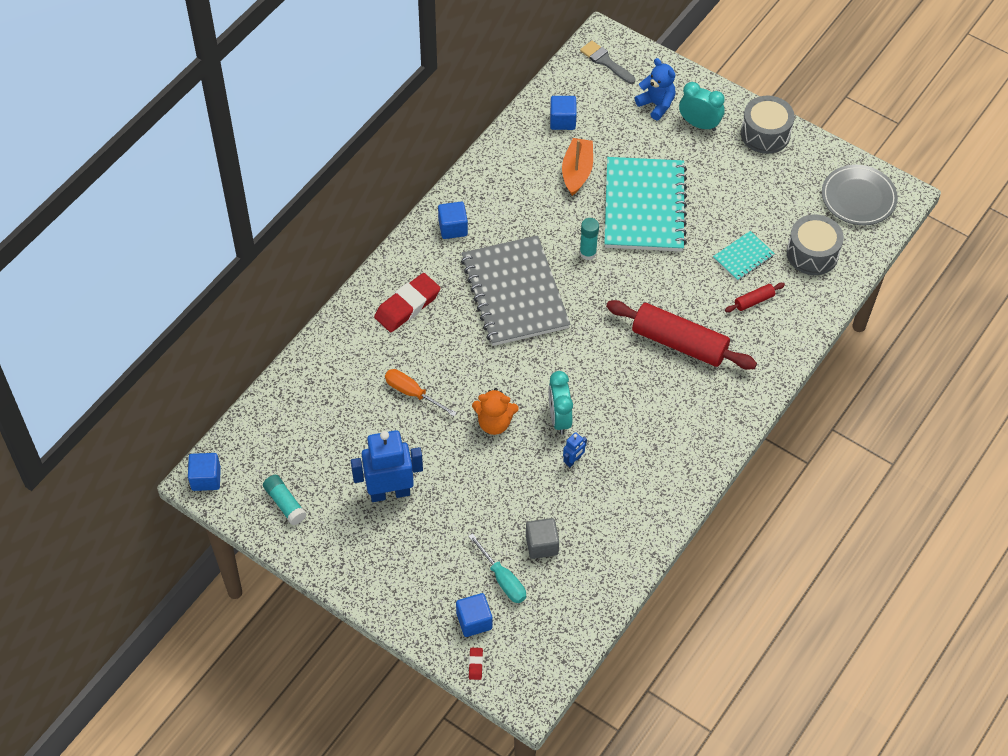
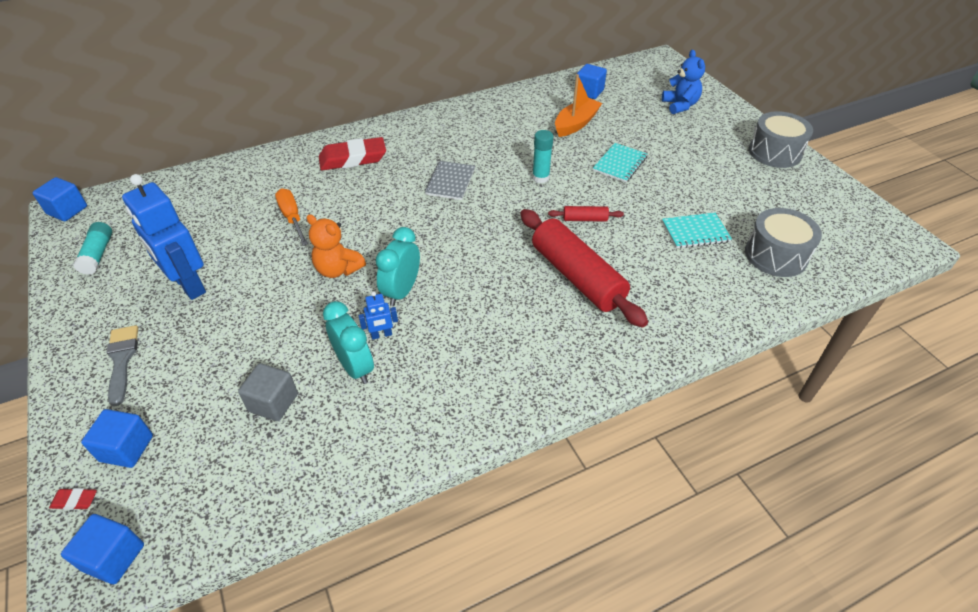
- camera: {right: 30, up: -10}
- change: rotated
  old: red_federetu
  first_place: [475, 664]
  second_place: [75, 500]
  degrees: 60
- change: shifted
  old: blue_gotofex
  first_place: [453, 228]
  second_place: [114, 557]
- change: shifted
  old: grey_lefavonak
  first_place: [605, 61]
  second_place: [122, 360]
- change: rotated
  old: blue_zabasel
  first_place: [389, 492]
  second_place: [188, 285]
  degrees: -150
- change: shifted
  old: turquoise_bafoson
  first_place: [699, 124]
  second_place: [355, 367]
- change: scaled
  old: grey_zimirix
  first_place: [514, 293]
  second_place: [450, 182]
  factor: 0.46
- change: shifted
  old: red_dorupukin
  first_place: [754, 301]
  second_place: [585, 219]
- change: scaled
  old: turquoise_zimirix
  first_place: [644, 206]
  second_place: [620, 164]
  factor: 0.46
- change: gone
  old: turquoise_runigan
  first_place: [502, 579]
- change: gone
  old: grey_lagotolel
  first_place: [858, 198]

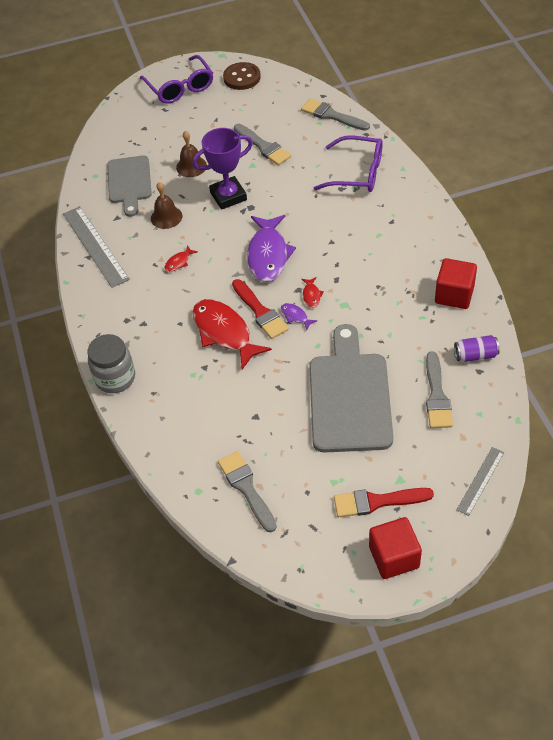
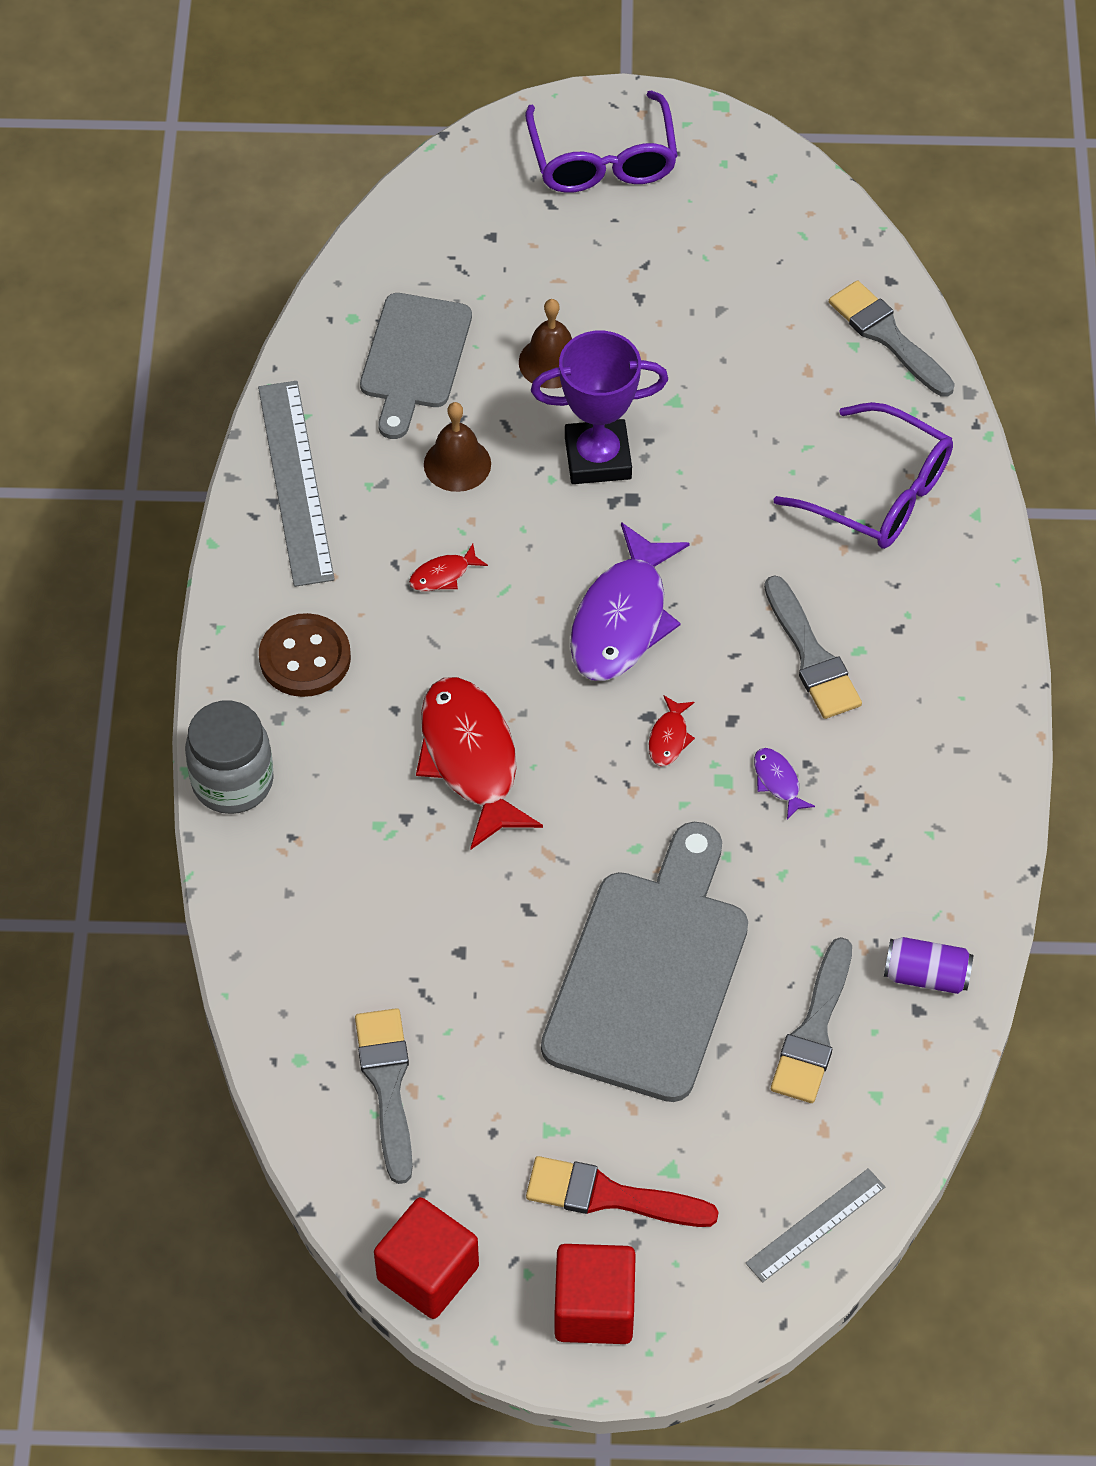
- camera: {right: 15, up: 5}
- change: shifted
  old: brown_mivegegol
  first_place: [242, 77]
  second_place: [305, 658]
- change: shifted
  old: red_gotofex
  first_place: [454, 295]
  second_place: [428, 1273]
- change: shifted
  old: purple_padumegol
  first_place: [295, 316]
  second_place: [777, 781]
- change: shifted
  old: grey_lefavonak
  first_place: [263, 146]
  second_place: [811, 656]
- change: gone
  old: red_lefavonak
  first_place: [260, 312]

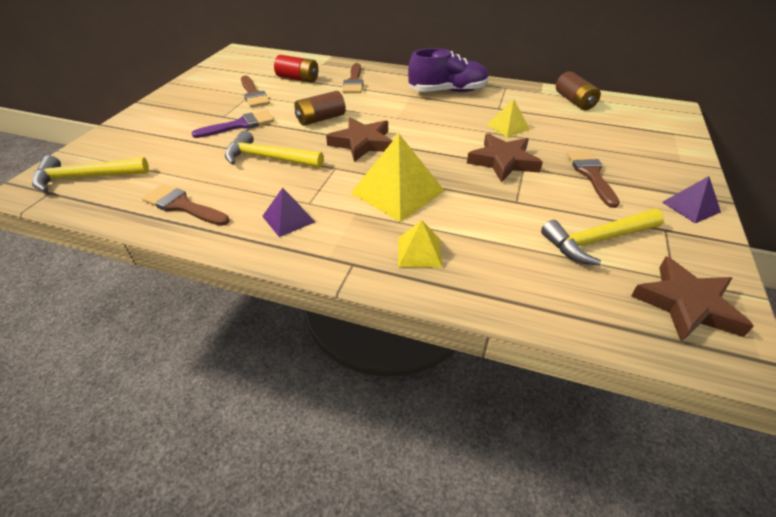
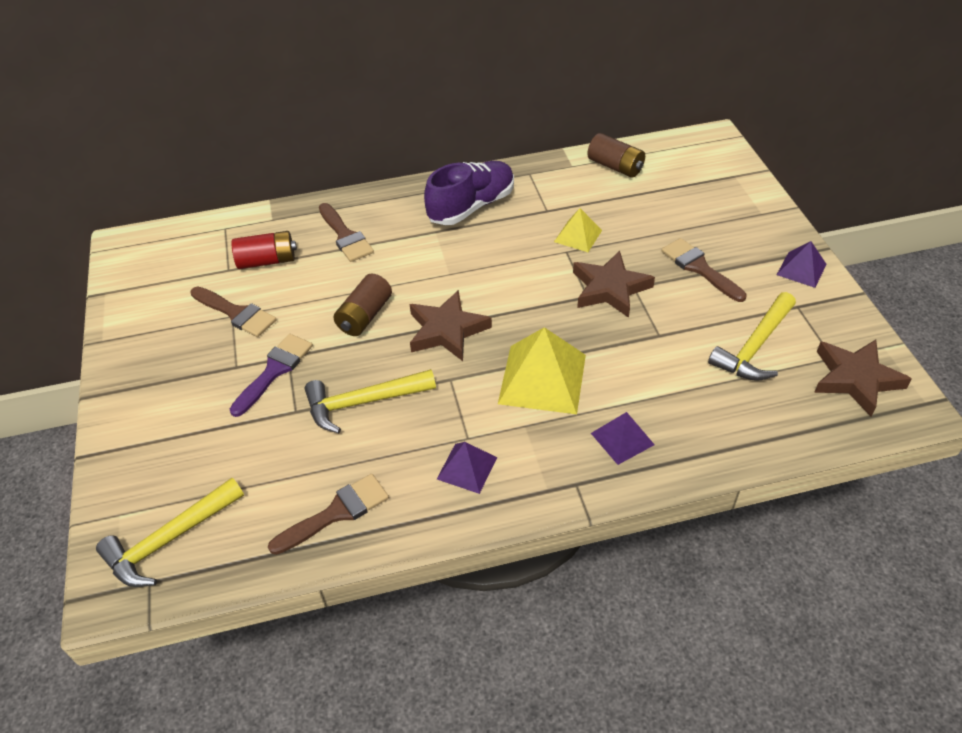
- camera: {right: -30, up: 5}
- change: rotated
  old: brown_lefavonak
  first_place: [182, 206]
  second_place: [336, 513]
  degrees: 150
- change: repainted
  old: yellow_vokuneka
  new: purple_vokuneka
  first_place: [419, 252]
  second_place: [622, 438]

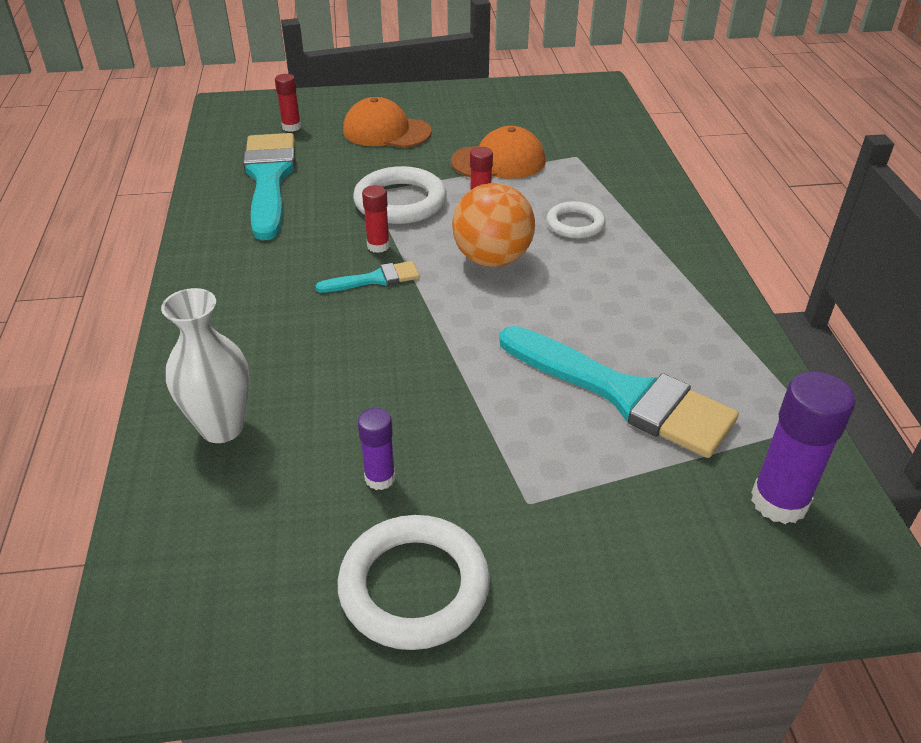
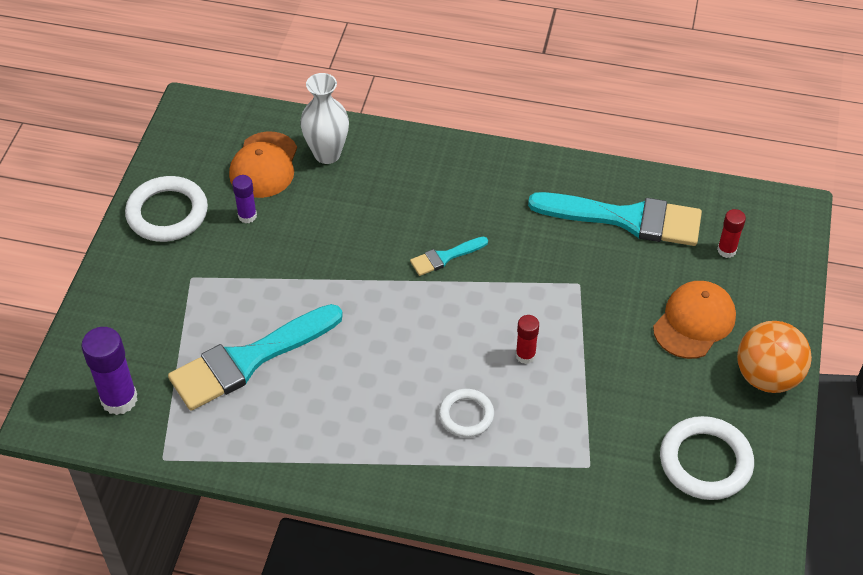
- camera: {right: 110, up: 10}
- change: shifted
  old: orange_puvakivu
  first_place: [499, 161]
  second_place: [264, 165]
- change: rotated
  old: turquoise_lefavonak
  first_place: [374, 279]
  second_place: [445, 257]
  degrees: 60
- change: shifted
  old: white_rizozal
  first_place: [400, 202]
  second_place: [705, 461]
- change: shifted
  old: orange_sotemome
  first_place: [492, 259]
  second_place: [767, 377]
- change: gone
  old: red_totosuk
  first_place: [378, 246]

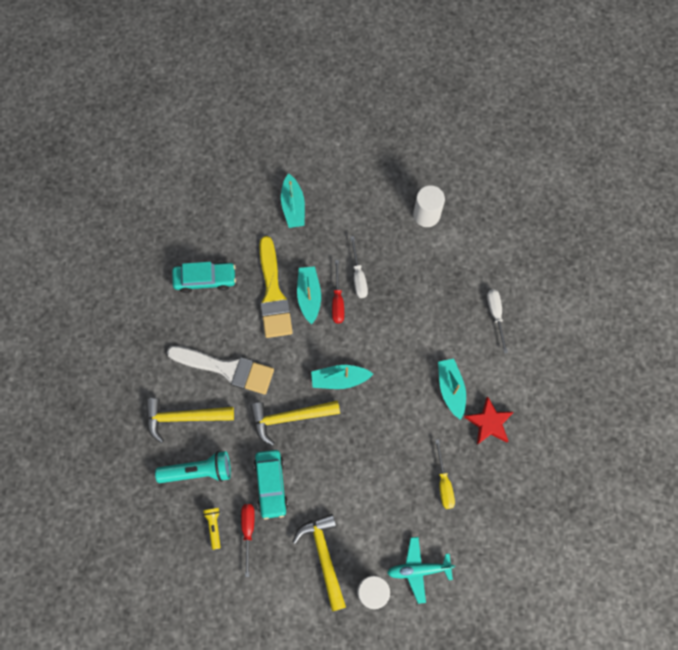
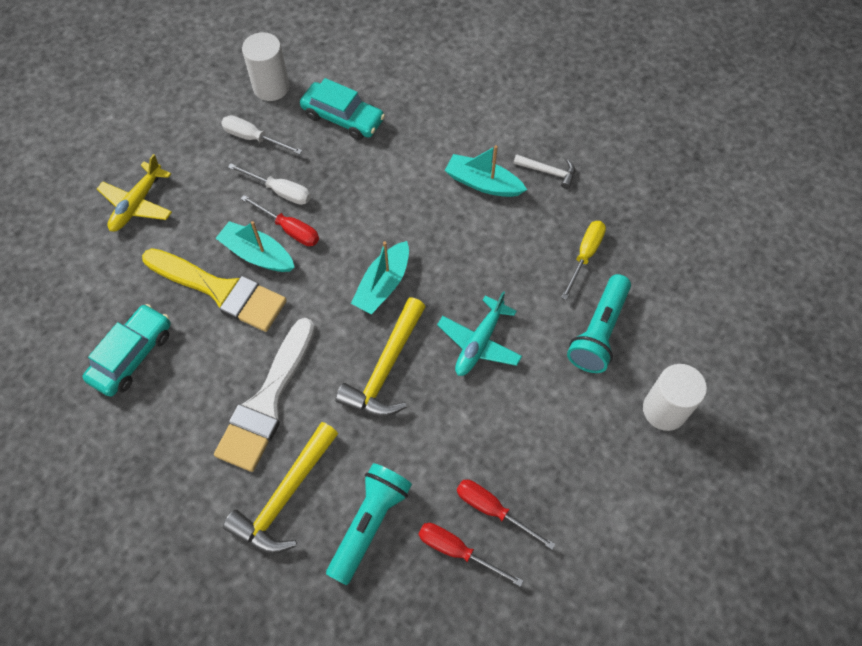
- camera: {right: -55, up: -10}
- change: swapped
  old: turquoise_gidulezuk
  new: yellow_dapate
  first_place: [293, 206]
  second_place: [137, 204]
- change: rotated
  old: white_lefavonak
  first_place: [227, 369]
  second_place: [267, 402]
  degrees: 150
- change: shifted
  old: white_runigan
  first_place: [495, 315]
  second_place: [253, 138]
- change: shifted
  old: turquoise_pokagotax
  first_place: [271, 485]
  second_place: [343, 118]
- change: swapped
  old: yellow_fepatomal
  new: red_runigan
  first_place: [214, 526]
  second_place: [457, 551]
- change: shifted
  old: turquoise_dapate
  first_place: [418, 569]
  second_place: [479, 343]
- change: swapped
  old: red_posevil
  new: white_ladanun
  first_place: [489, 423]
  second_place: [548, 172]
- change: rotated
  old: yellow_runigan
  first_place: [444, 483]
  second_place: [585, 255]
  degrees: -90
- change: new
  new: turquoise_fepatomal
  second_place: [598, 332]
- change: gone
  old: yellow_ladanun
  first_place: [324, 556]

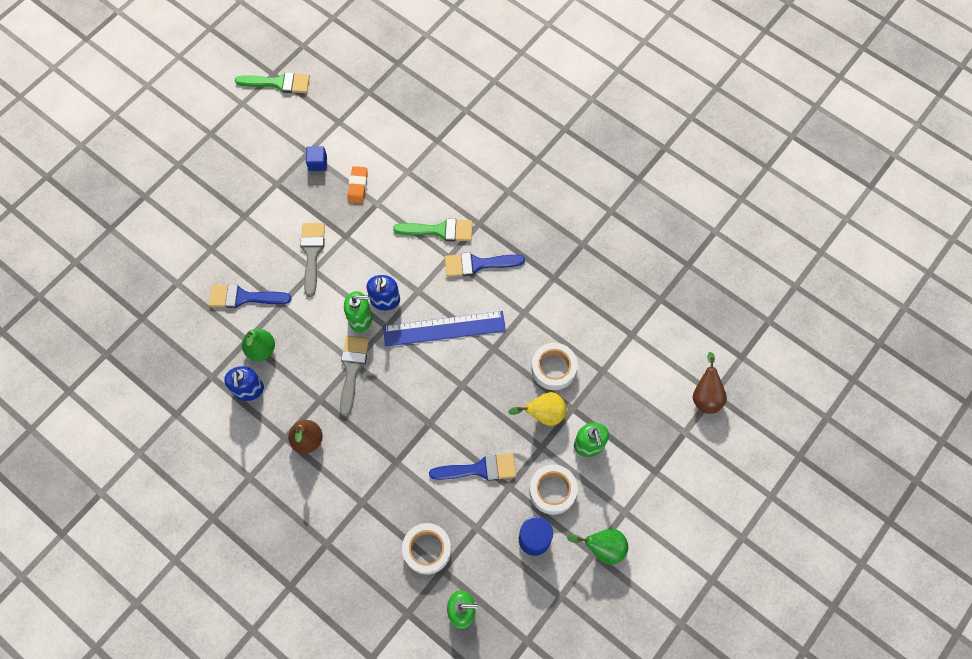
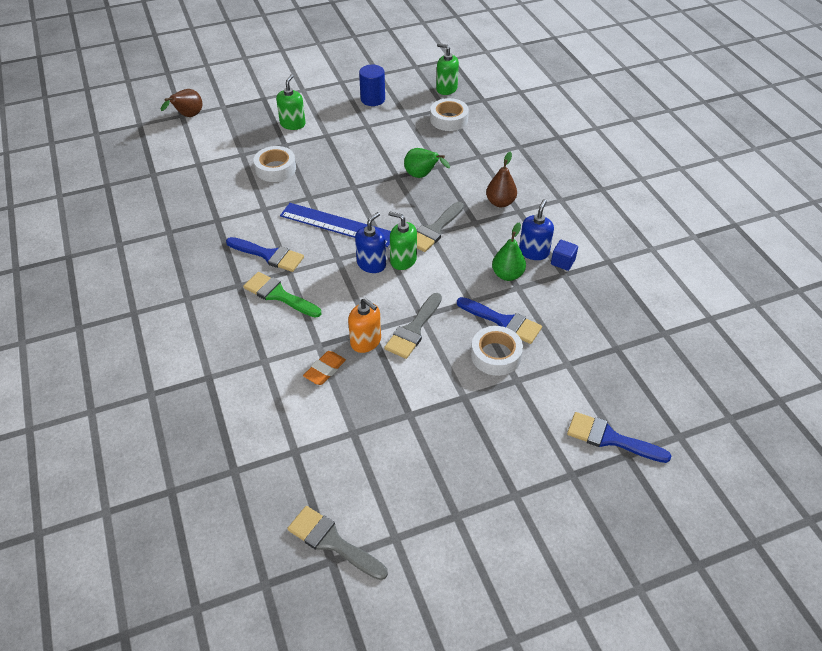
- camera: {right: -150, up: -20}
- change: repainted
  old: green_lefavonak
  new: grey_lefavonak
  first_place: [278, 83]
  second_place: [332, 542]
- change: new
  new: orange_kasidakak
  second_place: [366, 341]
- change: shifted
  old: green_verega
  first_place: [603, 548]
  second_place: [422, 176]
- change: shifted
  old: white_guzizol
  first_place: [552, 491]
  second_place: [496, 355]
- change: shifted
  old: blue_gotofex
  first_place: [317, 163]
  second_place: [563, 262]
- change: shifted
  old: blue_lefavonak
  first_place: [479, 469]
  second_place: [610, 438]
- change: gone
  old: yellow_verega
  first_place: [543, 414]

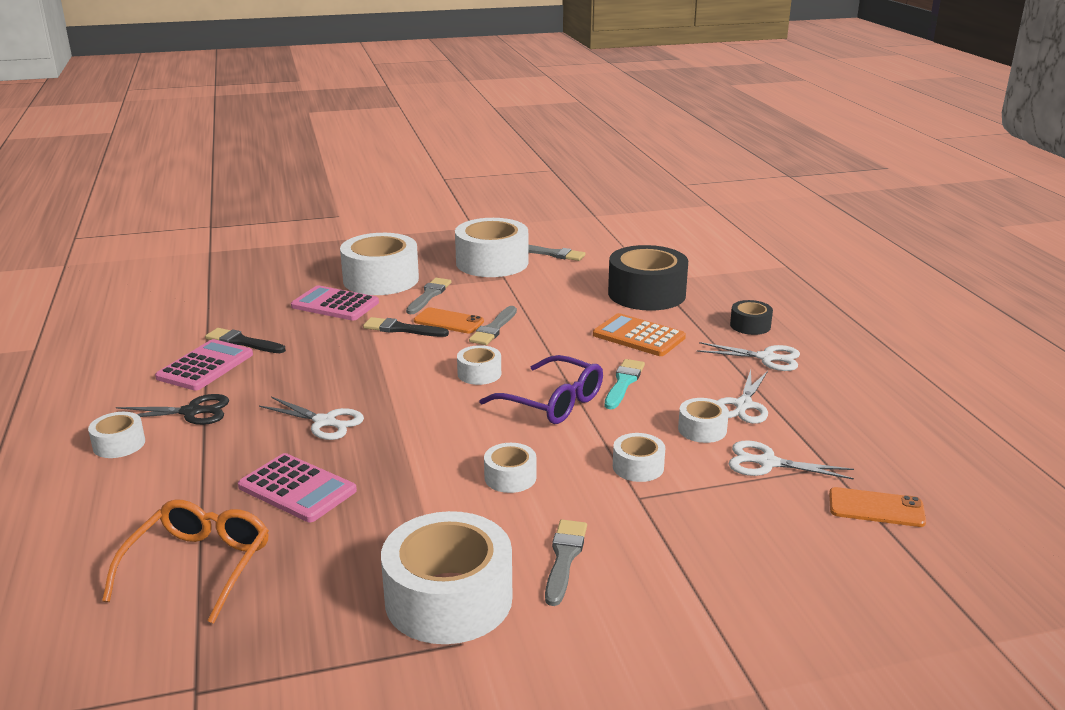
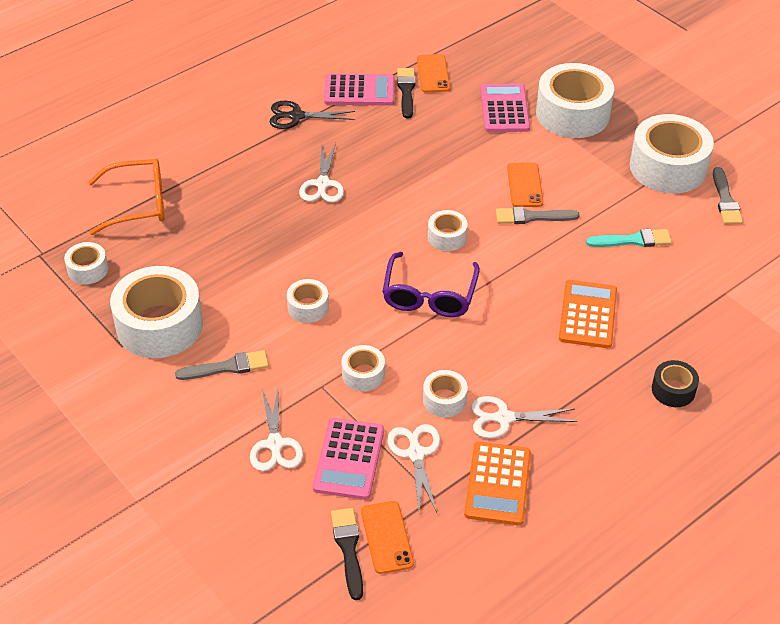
- camera: {right: 65, up: 20}
- change: shifted
  old: white_guzizol
  first_place: [119, 444]
  second_place: [88, 269]
- change: shifted
  old: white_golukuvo
  first_place: [767, 358]
  second_place: [275, 444]
- change: rotated
  old: black_golukuvo
  first_place: [192, 412]
  second_place: [296, 116]
  degrees: 120
- change: shifted
  old: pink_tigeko
  first_place: [297, 489]
  second_place: [348, 459]
- change: shifted
  old: black_lefavonak
  first_place: [402, 329]
  second_place: [348, 549]
- change: new
  new: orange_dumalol
  second_place: [433, 74]
- change: new
  new: orange_tigeko
  second_place: [497, 484]
- change: shifted
  old: turquoise_lefavonak
  first_place: [623, 383]
  second_place: [632, 240]
- change: gone
  old: grey_lefavonak
  first_place: [429, 295]
- change: gone
  old: black_guzizol
  first_place: [646, 294]

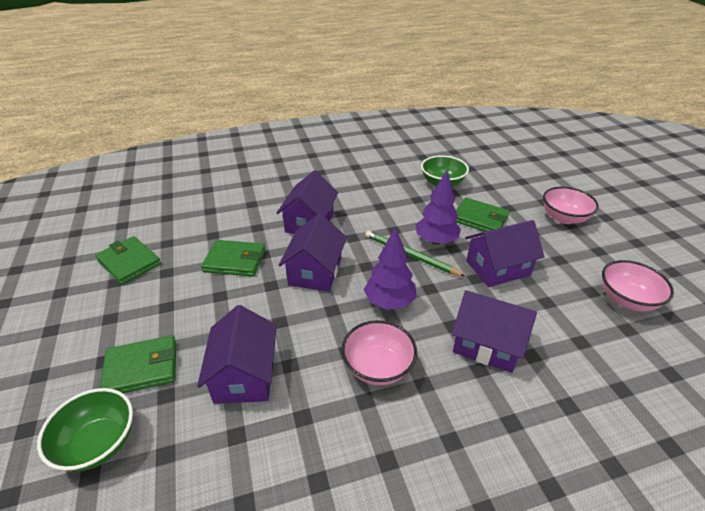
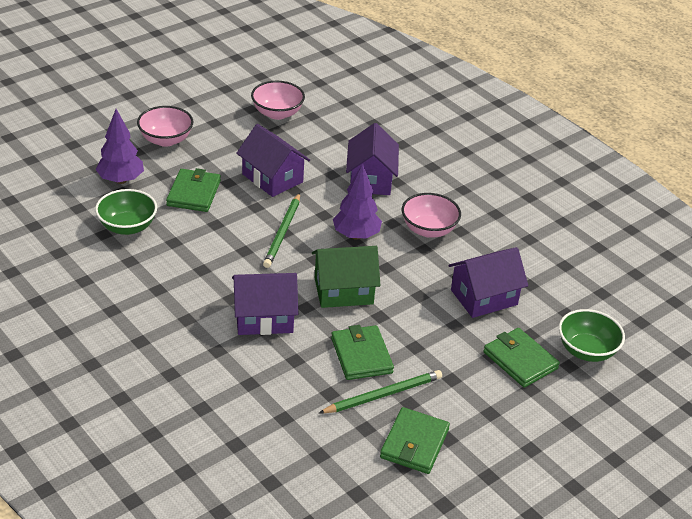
- camera: {right: -115, up: 0}
- change: shifted
  old: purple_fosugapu
  first_place: [436, 241]
  second_place: [121, 180]
- change: repainted
  old: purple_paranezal
  new: green_paranezal
  first_place: [315, 271]
  second_place: [343, 291]
- change: new
  new: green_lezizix
  second_place: [382, 395]

